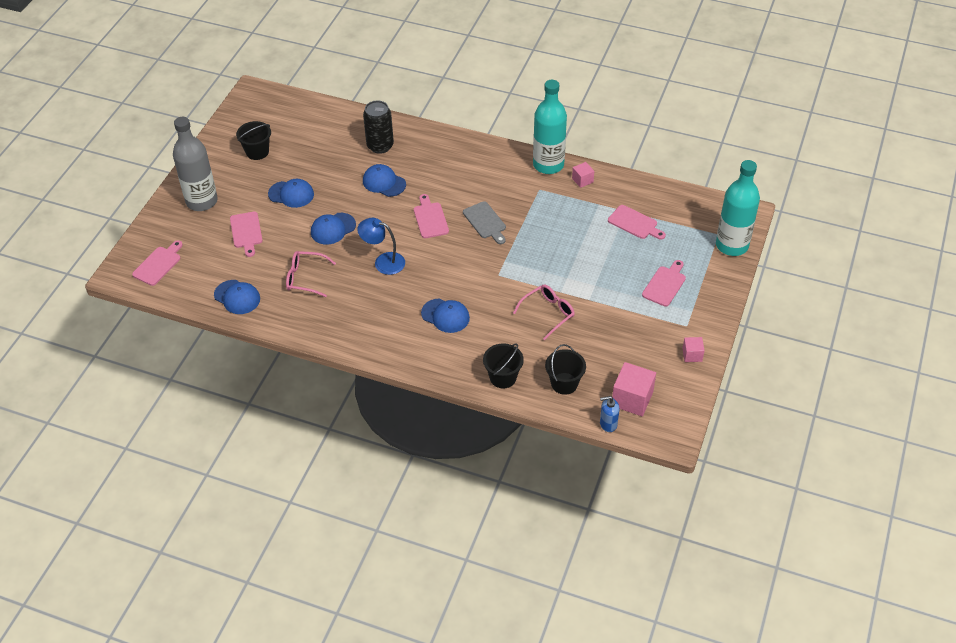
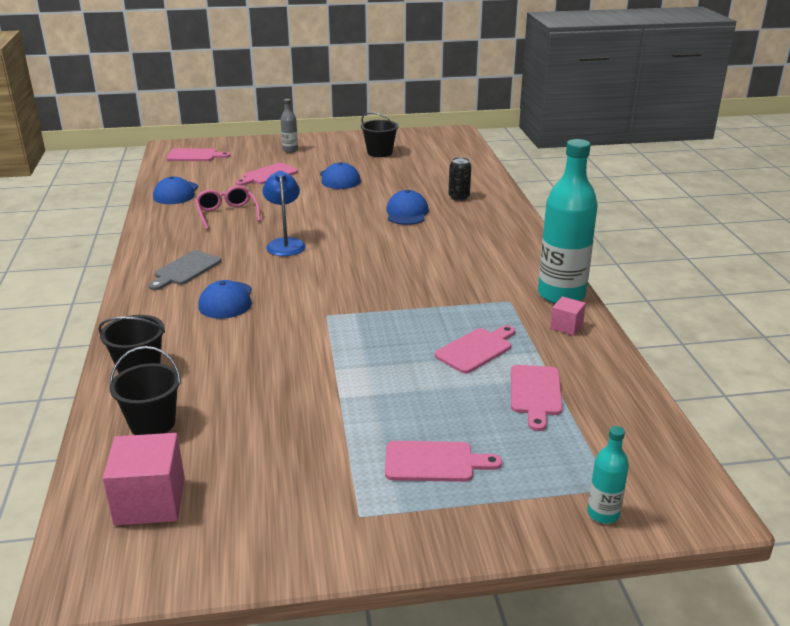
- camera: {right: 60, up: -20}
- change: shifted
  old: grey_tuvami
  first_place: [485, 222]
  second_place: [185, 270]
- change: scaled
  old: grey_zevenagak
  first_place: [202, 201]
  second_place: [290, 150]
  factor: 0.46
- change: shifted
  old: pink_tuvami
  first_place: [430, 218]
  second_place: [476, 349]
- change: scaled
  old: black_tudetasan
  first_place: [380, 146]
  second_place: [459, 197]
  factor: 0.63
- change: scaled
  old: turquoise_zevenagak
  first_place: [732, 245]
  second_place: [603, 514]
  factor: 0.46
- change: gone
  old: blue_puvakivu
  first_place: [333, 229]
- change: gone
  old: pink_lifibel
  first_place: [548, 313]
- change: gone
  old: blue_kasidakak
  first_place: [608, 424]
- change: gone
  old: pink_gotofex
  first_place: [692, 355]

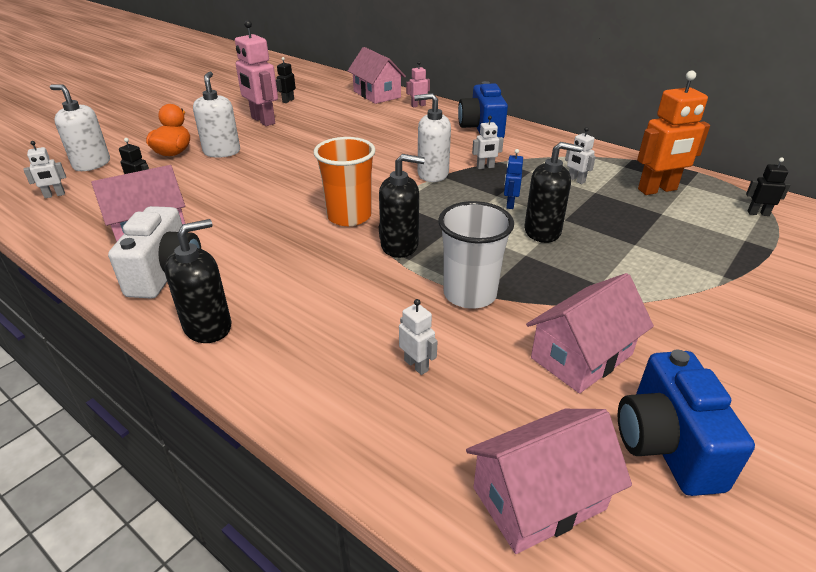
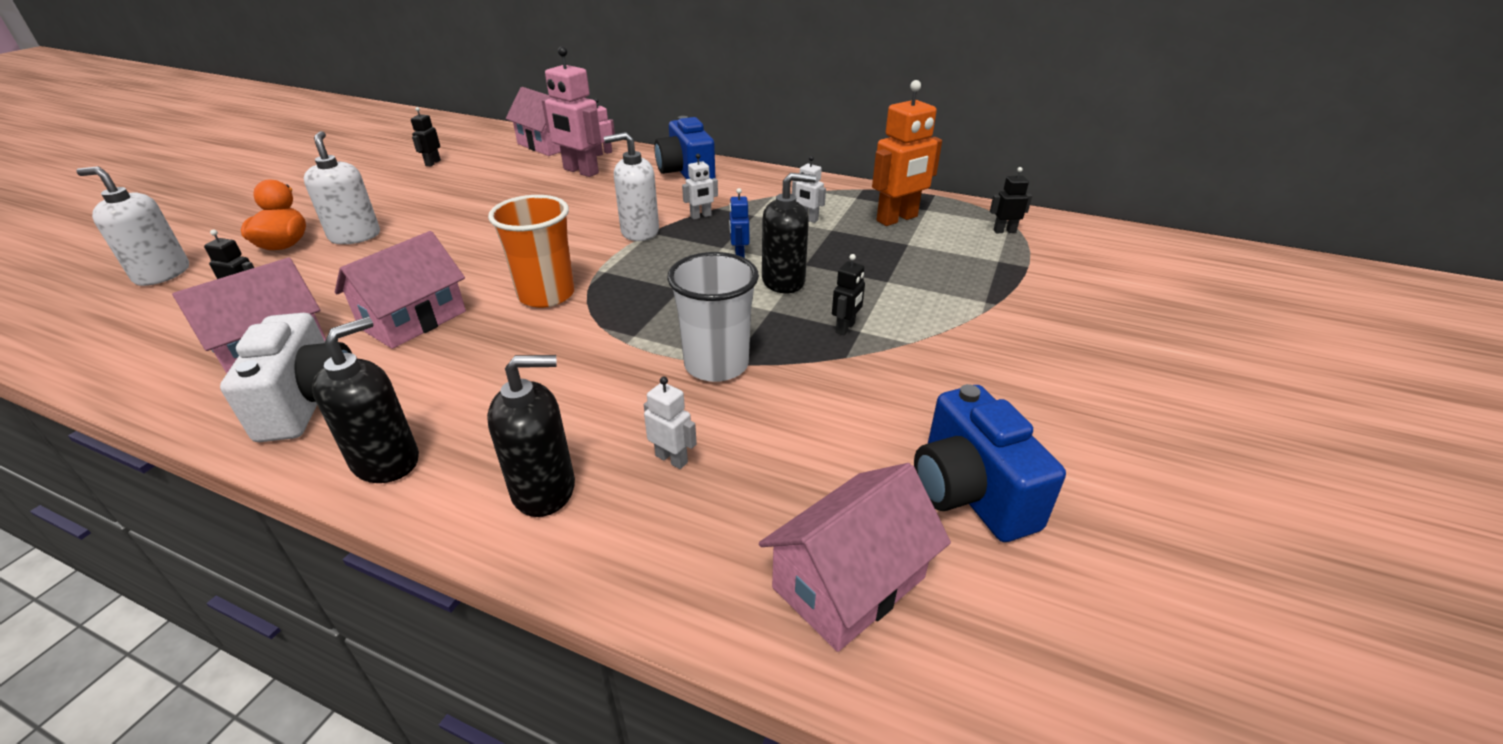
- camera: {right: -15, up: 0}
- change: shifted
  old: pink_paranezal
  first_place: [581, 356]
  second_place: [413, 320]
- change: shifted
  old: black_kasidakak
  first_place: [400, 245]
  second_place: [544, 489]
- change: shifted
  old: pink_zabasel
  first_place: [262, 121]
  second_place: [580, 171]
- change: new
  new: black_zabasel
  second_place: [845, 328]
- change: gone
  old: white_zabasel
  first_place: [54, 195]

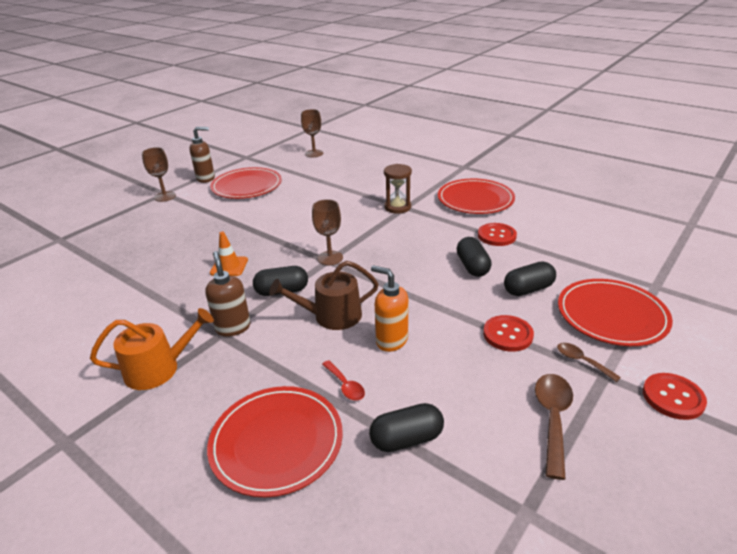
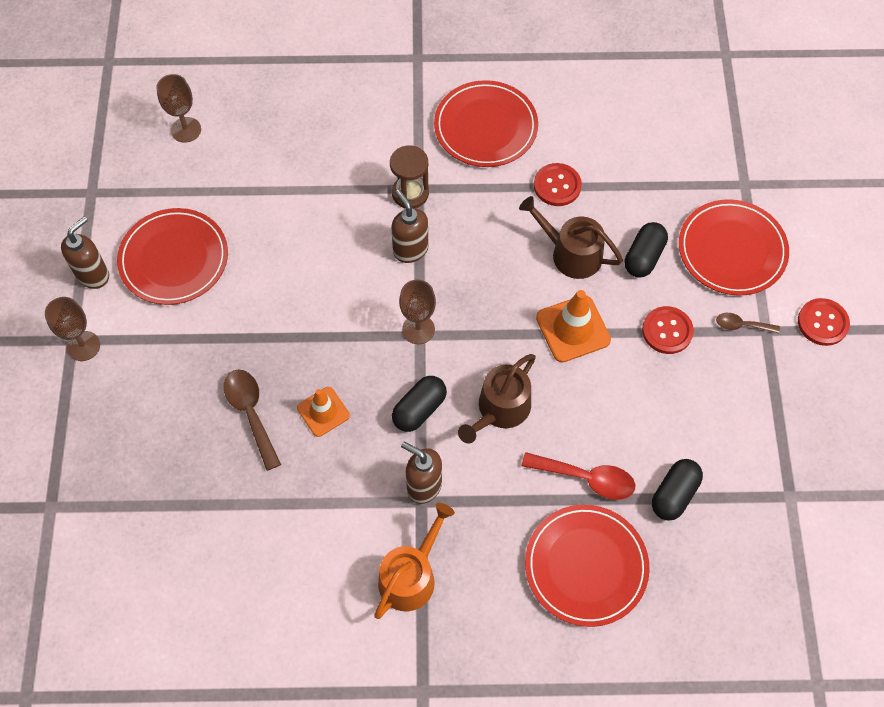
- camera: {right: -40, up: 30}
- change: shifted
  old: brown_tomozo
  first_place: [552, 419]
  second_place: [251, 414]
- change: new
  new: brown_kasidakak
  second_place: [410, 250]
- change: swapped
  old: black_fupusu
  new: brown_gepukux
  first_place: [472, 266]
  second_place: [571, 253]
- change: scaled
  old: red_tomozo
  first_place: [345, 385]
  second_place: [586, 478]
  factor: 1.7
- change: new
  new: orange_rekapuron
  second_place: [573, 329]
- change: gone
  old: orange_kasidakak
  first_place: [391, 341]

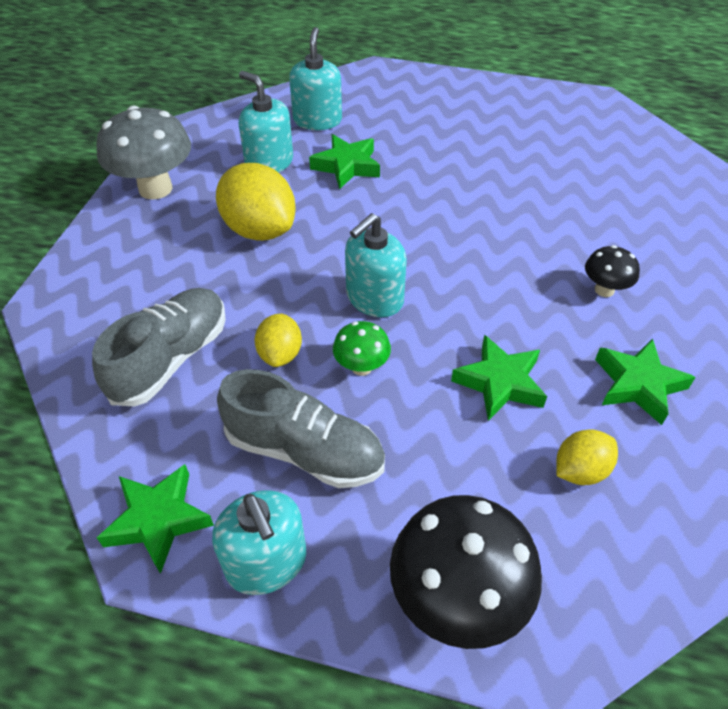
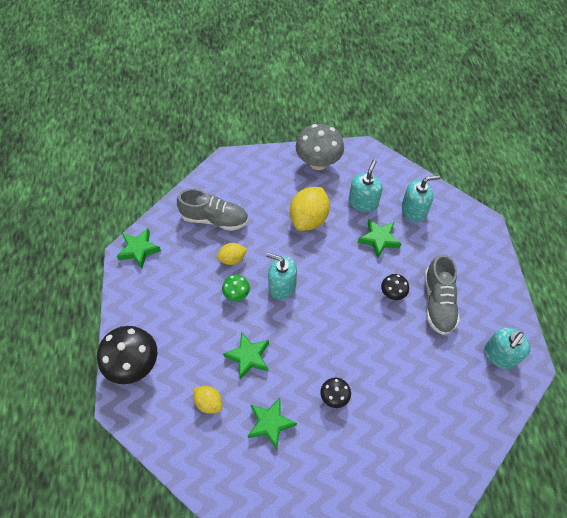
- camera: {right: 70, up: 10}
- change: new
  new: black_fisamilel
  second_place: [392, 293]
- change: shifted
  old: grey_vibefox
  first_place: [304, 451]
  second_place: [438, 302]
- change: shifted
  old: turquoise_kasidakak
  first_place: [266, 562]
  second_place: [500, 355]

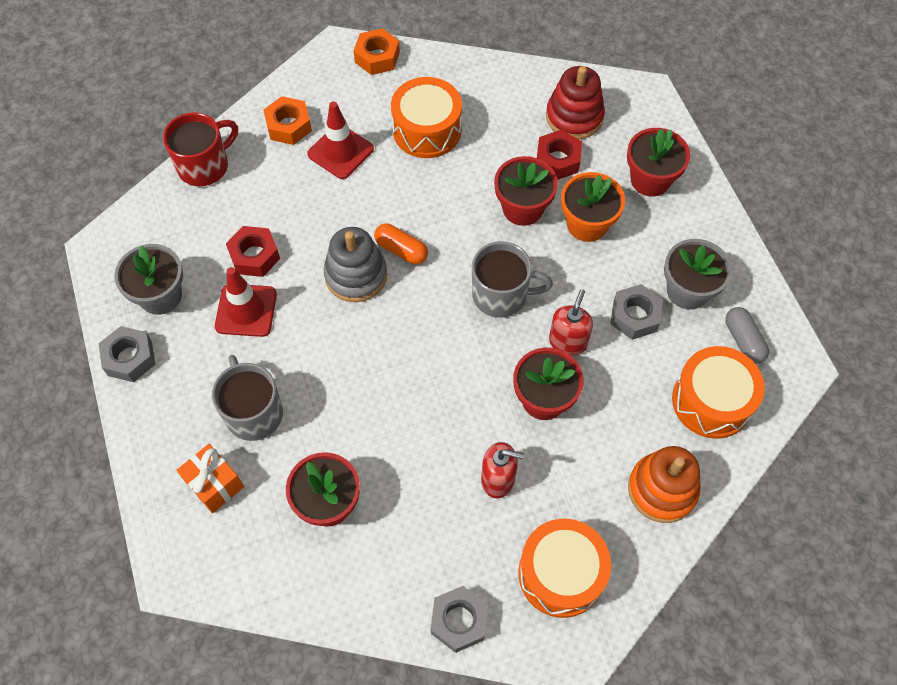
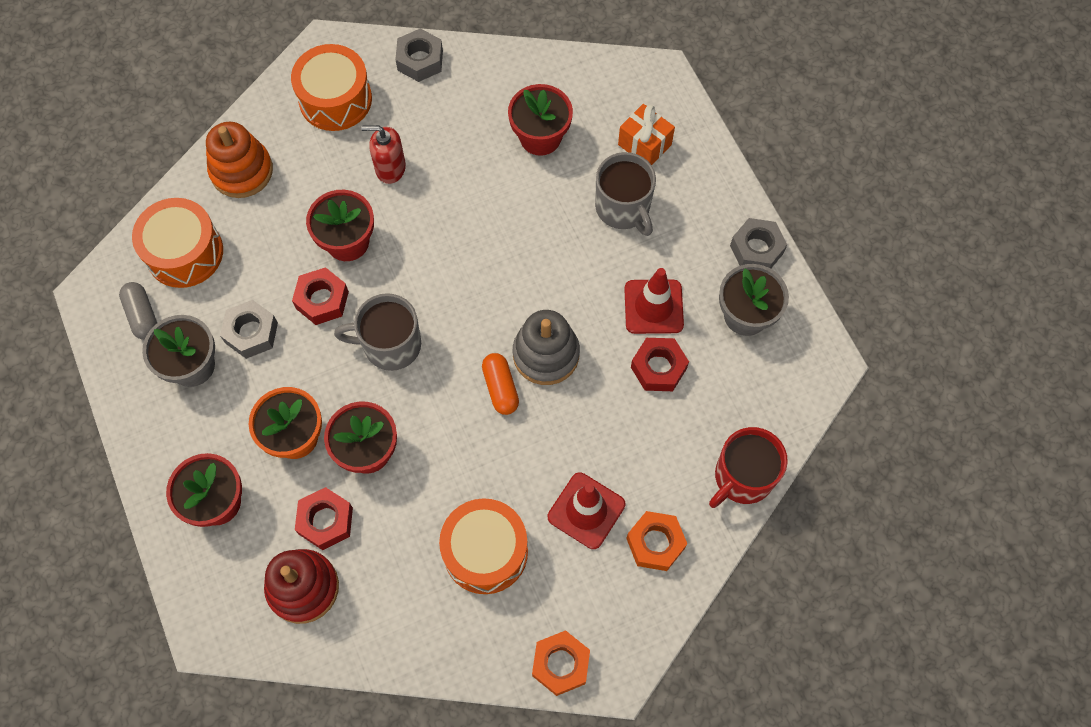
- camera: {right: 175, up: 5}
- change: swapped
  old: red_kasidakak
  new: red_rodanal
  first_place: [567, 342]
  second_place: [322, 300]
- change: rotated
  old: orange_fupusu
  first_place: [401, 250]
  second_place: [500, 388]
  degrees: 45

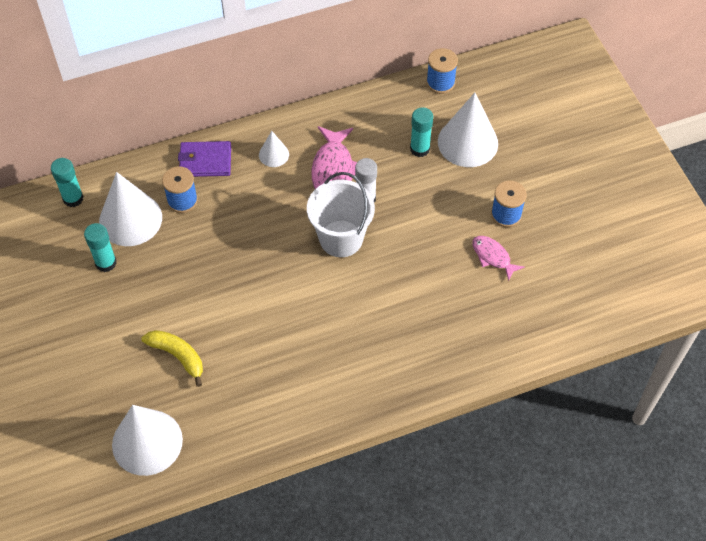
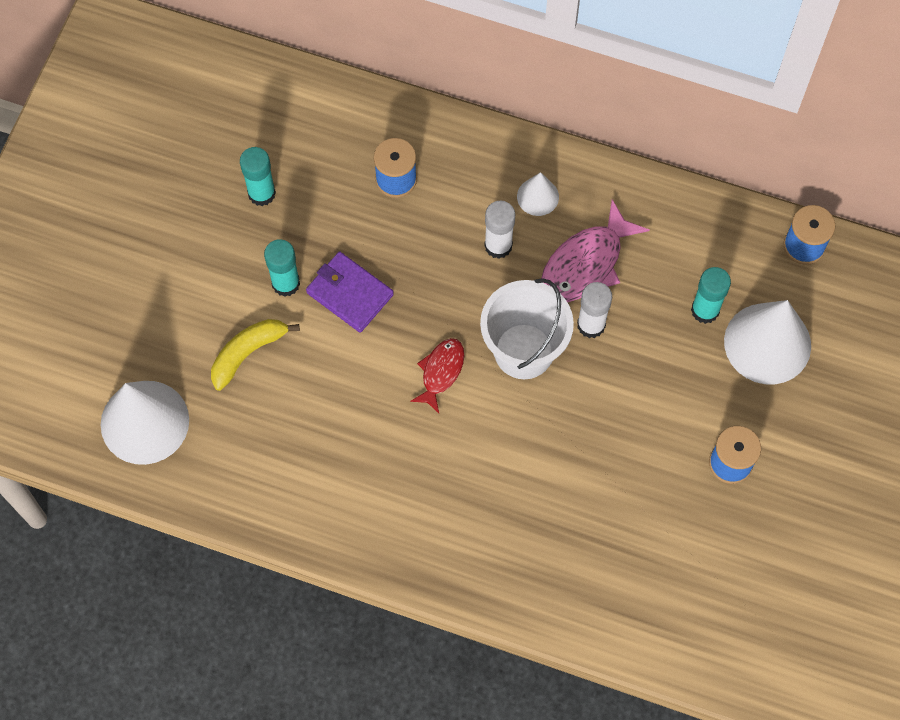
- camera: {right: 40, up: 10}
- change: rotated
  old: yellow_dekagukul
  first_place: [177, 356]
  second_place: [247, 353]
  degrees: -120
- change: shifted
  old: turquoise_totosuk
  first_place: [73, 198]
  second_place: [285, 283]
- change: shifted
  old: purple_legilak
  first_place: [205, 161]
  second_place: [349, 293]
- change: new
  new: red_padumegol
  second_place: [441, 372]
- change: new
  new: white_totosuk
  second_place: [498, 246]
- change: gone
  old: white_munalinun
  first_place: [130, 219]
- change: gone
  old: pink_padumegol
  first_place: [492, 256]

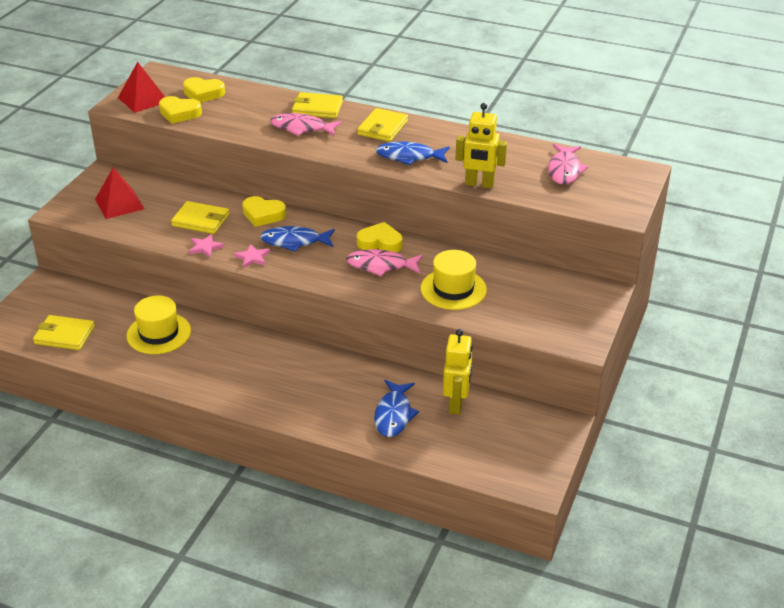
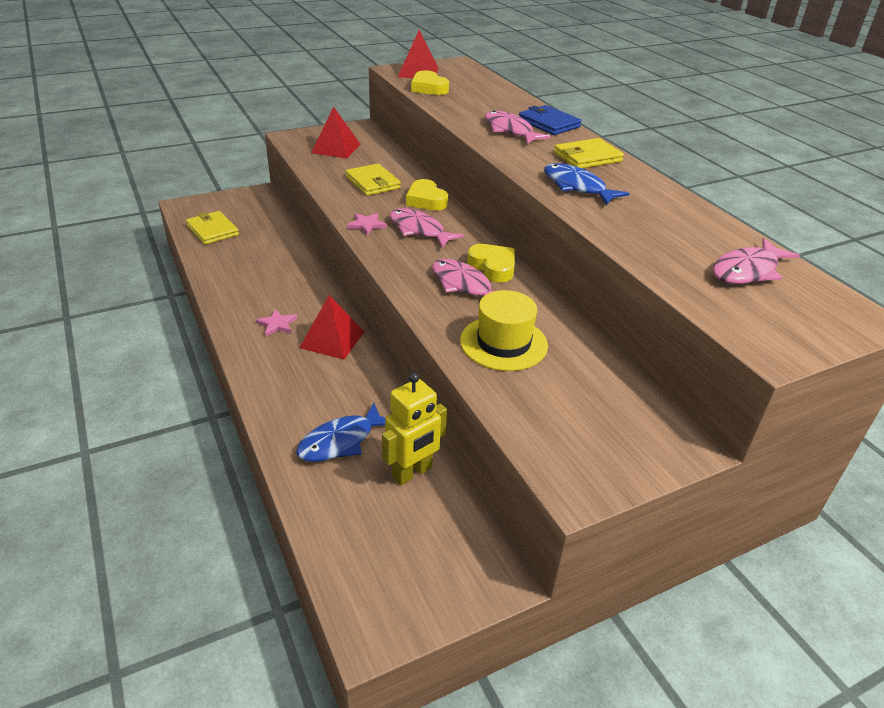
- camera: {right: 40, up: 0}
- change: shifted
  old: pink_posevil
  first_place: [205, 247]
  second_place: [277, 324]
- change: new
  new: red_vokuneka
  second_place: [332, 339]
- change: repainted
  old: blue_padumegol
  new: pink_padumegol
  first_place: [294, 242]
  second_place: [419, 230]
- change: repainted
  old: yellow_legilak
  new: blue_legilak
  first_place: [317, 108]
  second_place: [548, 123]
- change: gone
  old: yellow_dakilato
  first_place: [159, 333]
- change: gone
  old: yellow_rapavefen
  first_place: [203, 93]
- change: gone
  old: yellow_zabasel
  first_place: [479, 184]

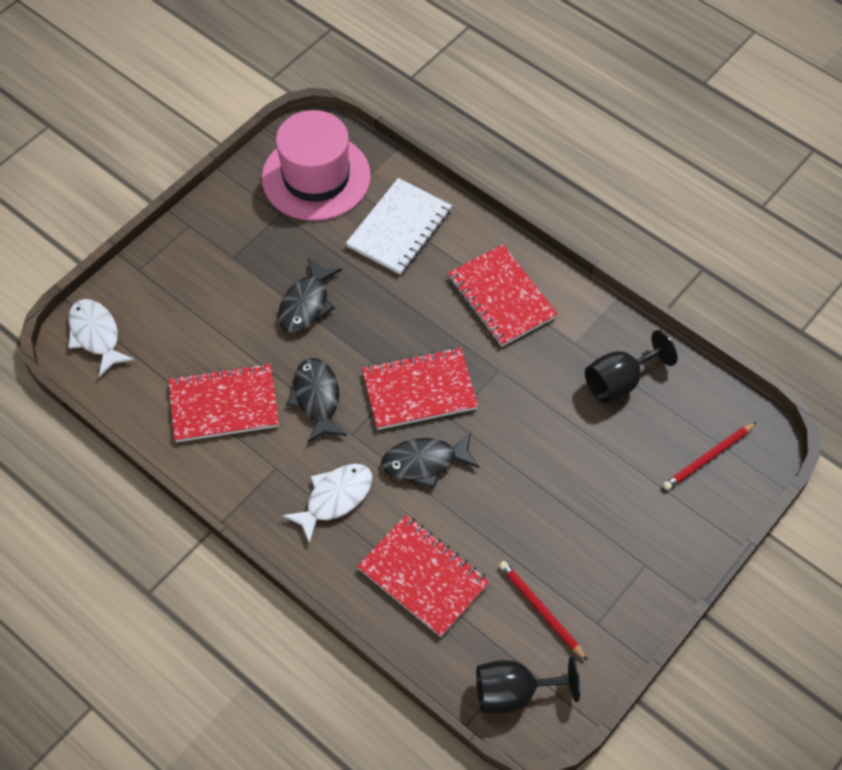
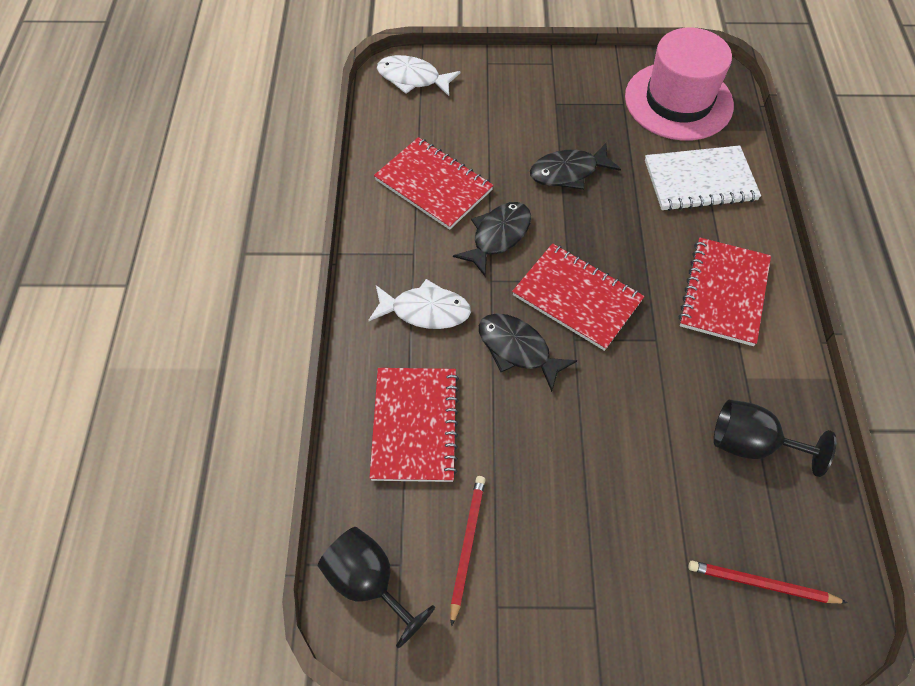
- camera: {right: 50, up: 0}
- change: rotated
  old: white_padumegol
  first_place: [96, 335]
  second_place: [413, 78]
  degrees: -90

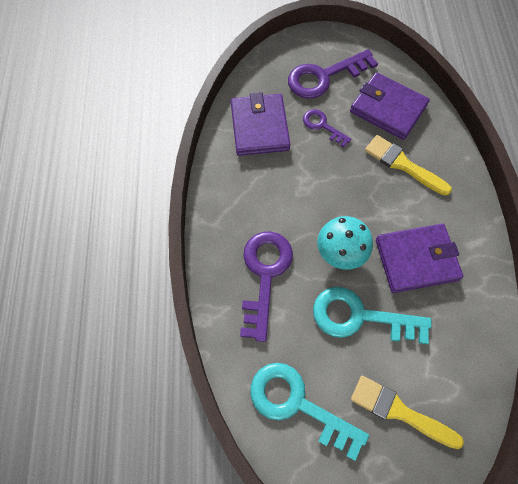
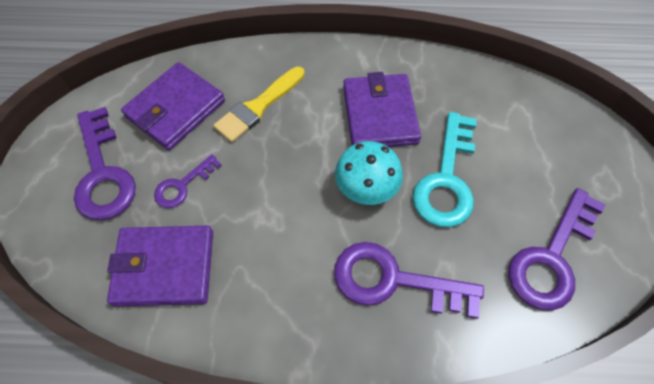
- camera: {right: -85, up: -5}
- change: repainted
  old: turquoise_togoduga
  new: purple_togoduga
  first_place: [297, 404]
  second_place: [551, 258]
- change: gone
  old: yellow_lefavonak
  first_place: [399, 411]

